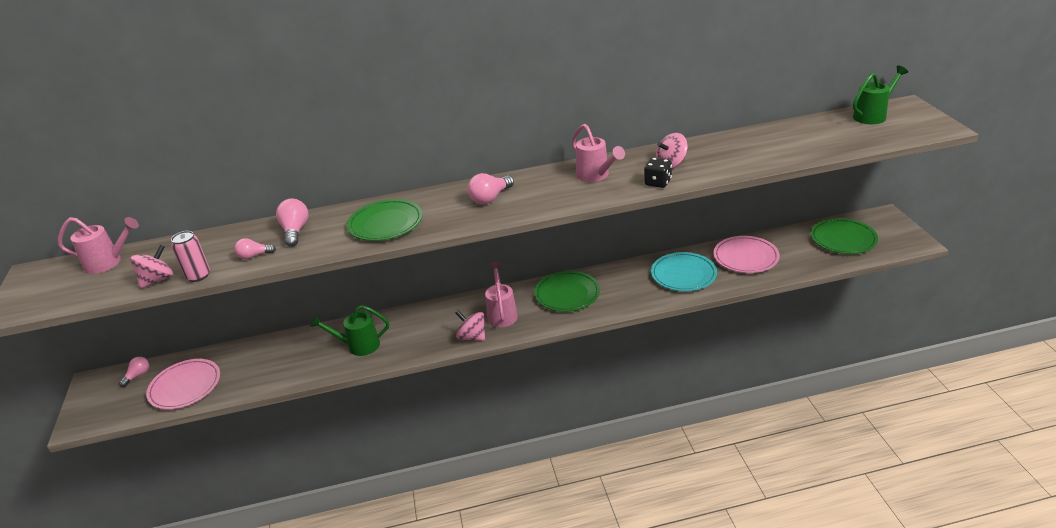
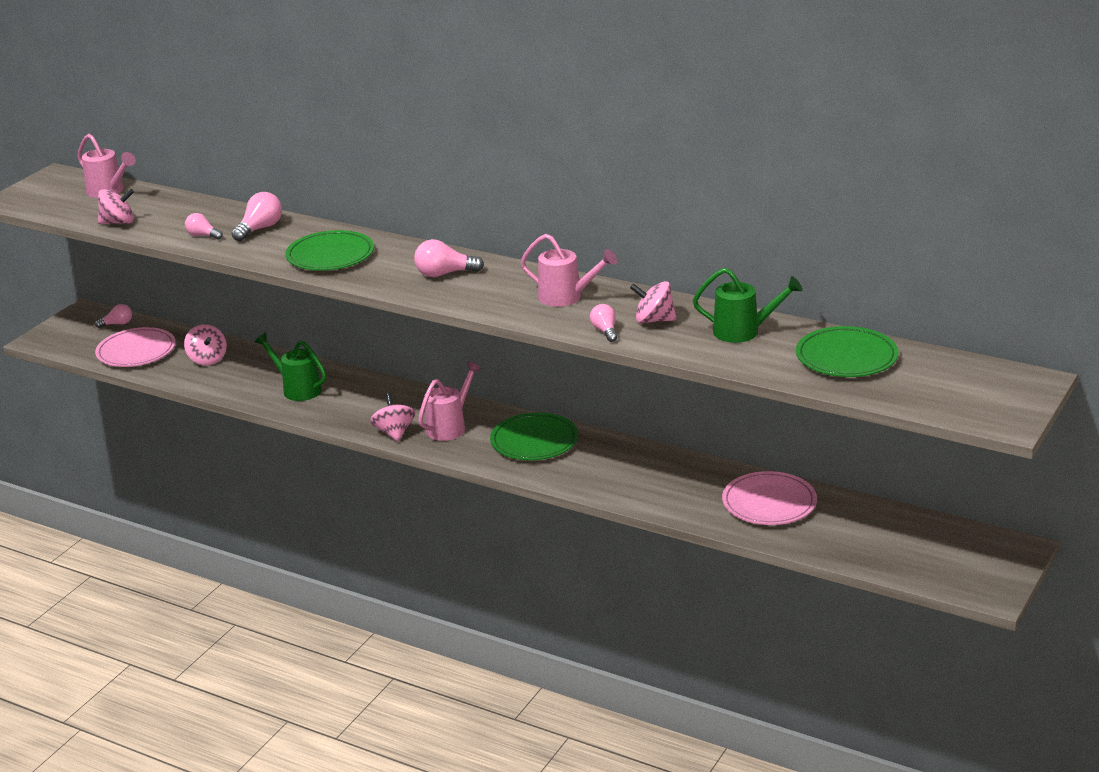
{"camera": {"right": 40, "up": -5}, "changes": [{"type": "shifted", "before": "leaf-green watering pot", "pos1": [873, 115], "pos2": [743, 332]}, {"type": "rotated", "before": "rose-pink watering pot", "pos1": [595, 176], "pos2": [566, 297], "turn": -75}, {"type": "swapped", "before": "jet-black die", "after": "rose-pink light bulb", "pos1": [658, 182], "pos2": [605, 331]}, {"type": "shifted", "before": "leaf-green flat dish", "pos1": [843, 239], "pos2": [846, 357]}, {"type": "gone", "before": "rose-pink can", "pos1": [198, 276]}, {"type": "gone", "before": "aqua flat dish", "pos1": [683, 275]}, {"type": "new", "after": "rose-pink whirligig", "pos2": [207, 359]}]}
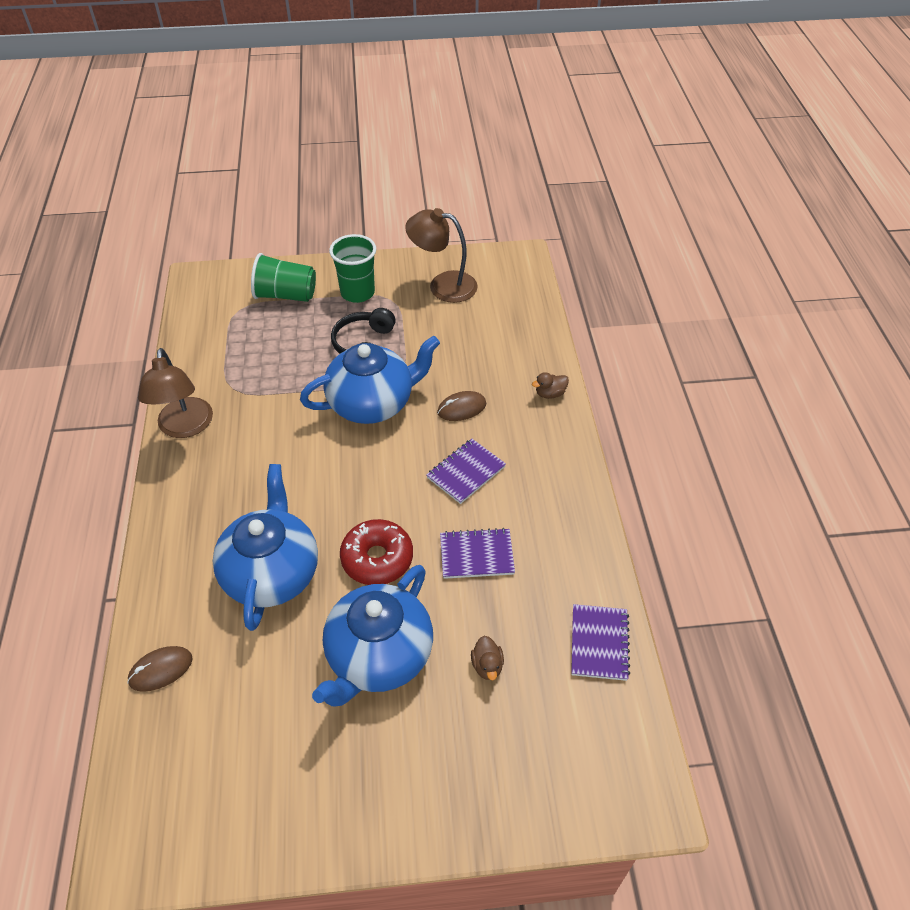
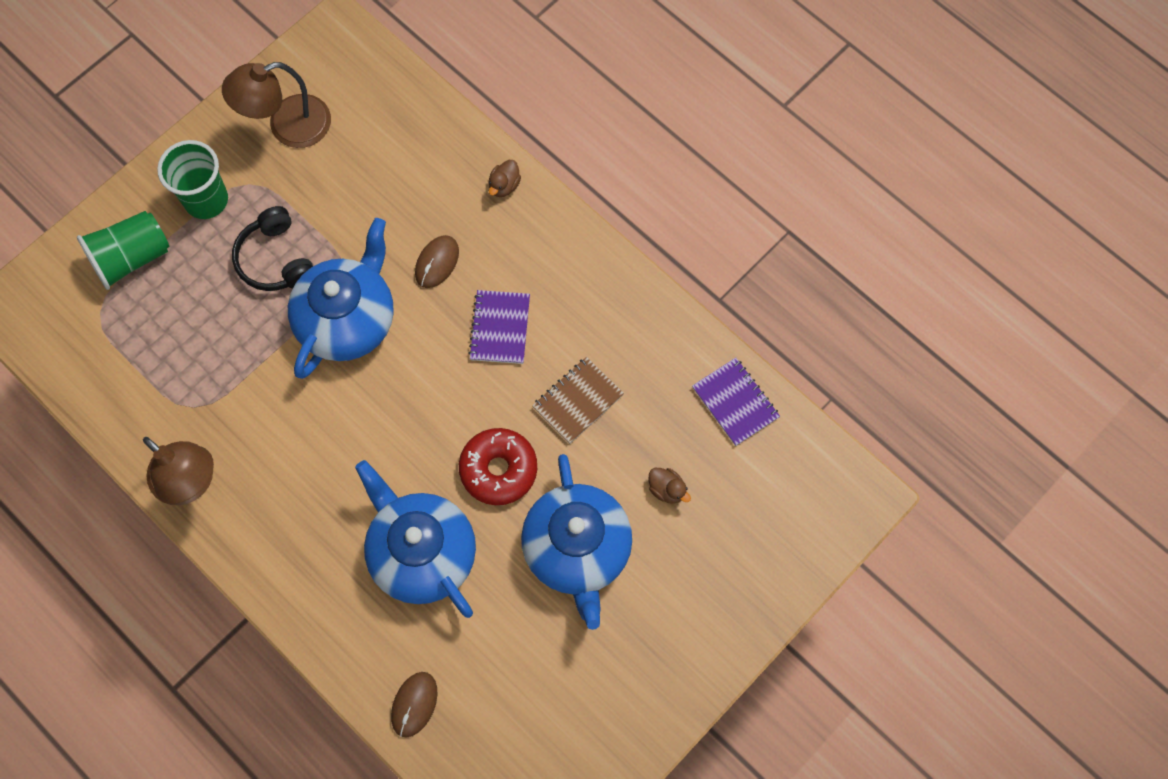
{"camera": {"right": -40, "up": 20}, "changes": [{"type": "repainted", "before": "purple notepad", "after": "brown notepad", "pos1": [476, 555], "pos2": [577, 401]}]}
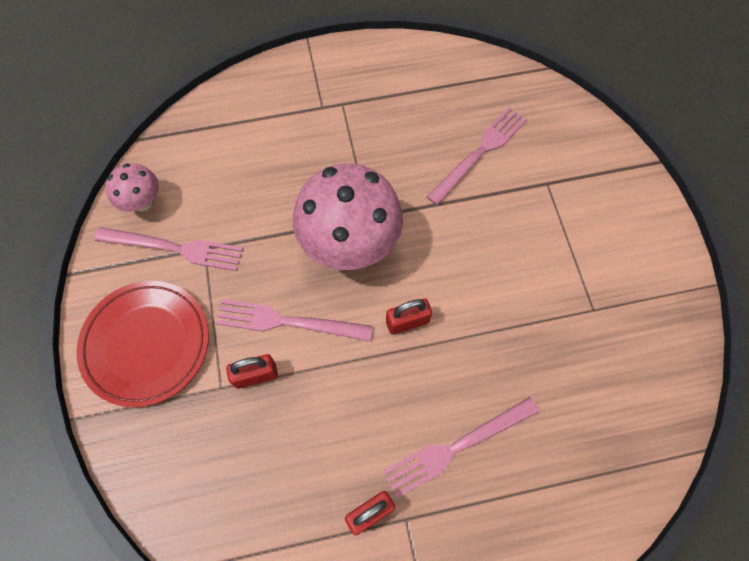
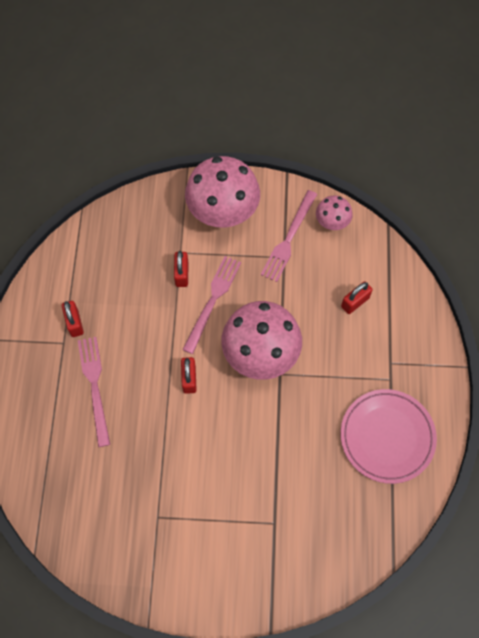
{"camera": {"right": 105, "up": 0}, "changes": [{"type": "gone", "before": "rose-pink fork", "pos1": [479, 153]}, {"type": "swapped", "before": "crimson flat dish", "after": "rose-pink fungus", "pos1": [146, 344], "pos2": [223, 213]}, {"type": "new", "after": "crimson small lock", "pos2": [355, 302]}, {"type": "new", "after": "rose-pink flat dish", "pos2": [387, 437]}]}
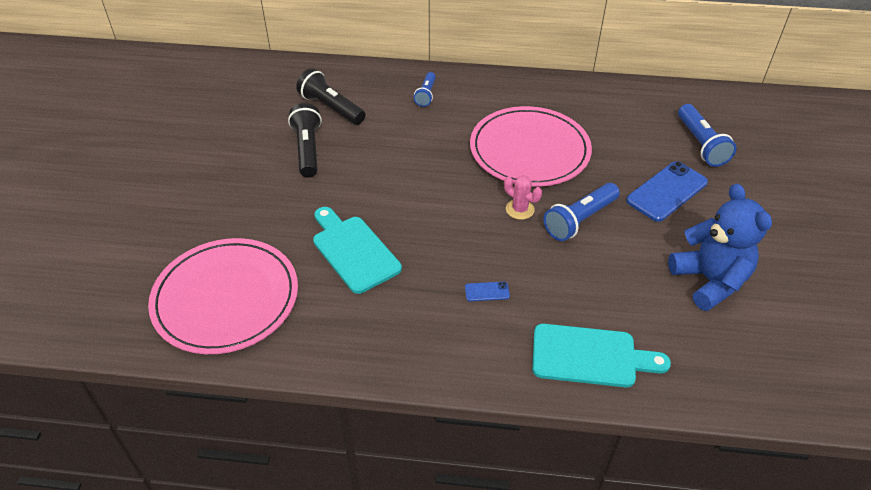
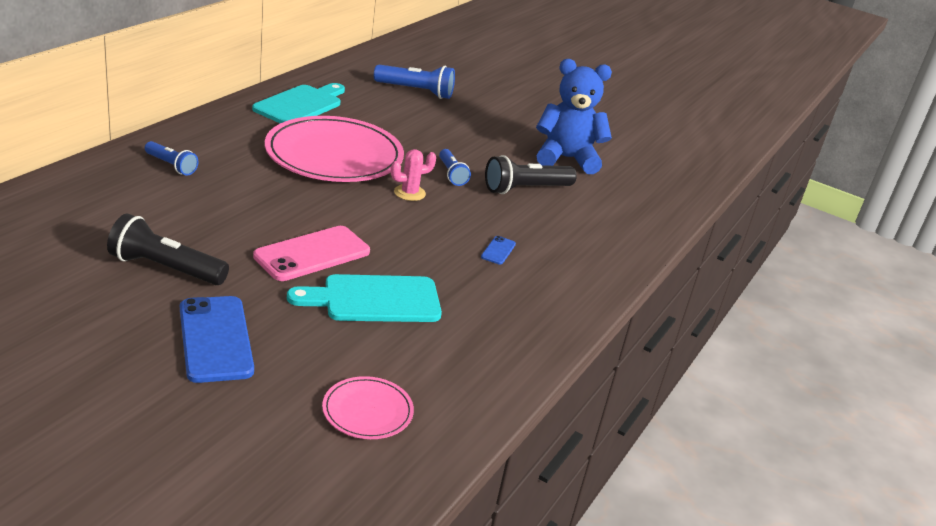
{"camera": {"right": -70, "up": -15}, "changes": [{"type": "shifted", "before": "jet-black pocket torch", "pos1": [331, 108], "pos2": [525, 189]}, {"type": "shifted", "before": "blue smartphone", "pos1": [667, 191], "pos2": [215, 339]}, {"type": "scaled", "before": "blue pocket torch", "pos1": [580, 220], "pos2": [451, 174], "scale": 0.62}, {"type": "scaled", "before": "rose-pink flat dish", "pos1": [226, 298], "pos2": [367, 411], "scale": 0.46}, {"type": "shifted", "before": "aqua chopping board", "pos1": [590, 356], "pos2": [301, 105]}, {"type": "new", "after": "rose-pink smartphone", "pos2": [312, 254]}]}
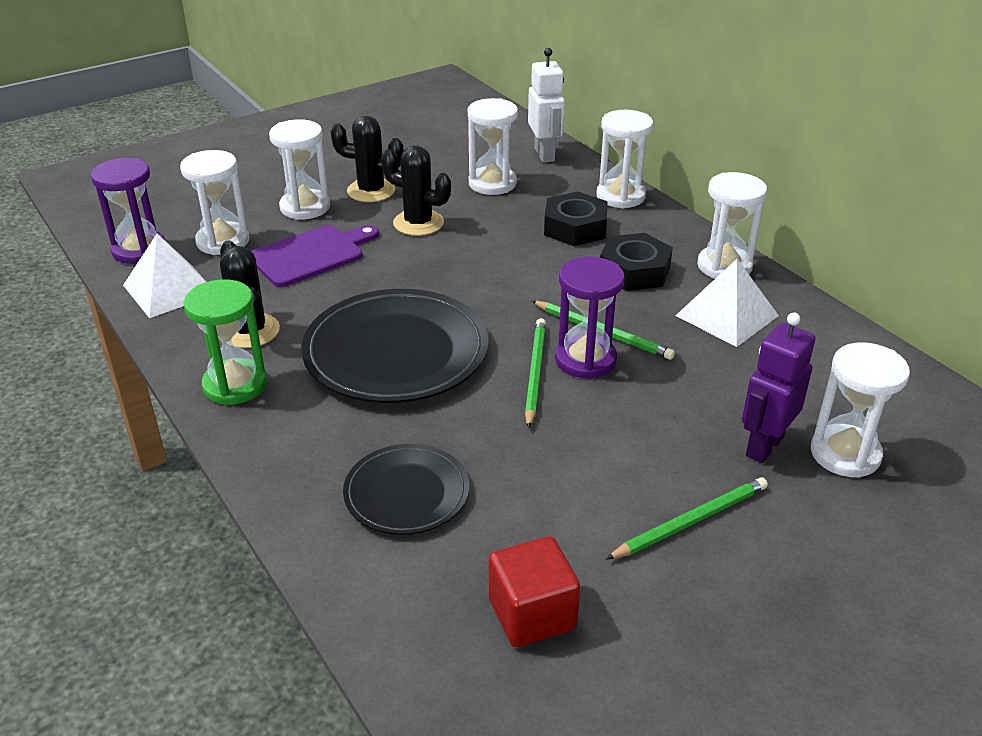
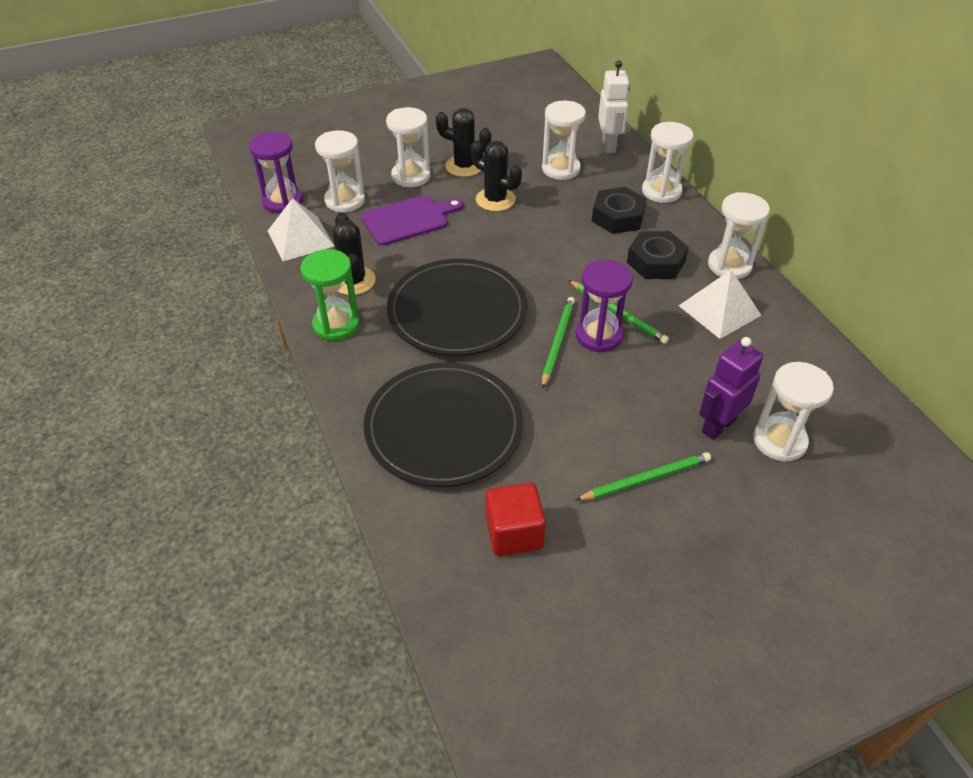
{"camera": {"right": 10, "up": 10}, "changes": [{"type": "scaled", "before": "jet-black flat dish", "pos1": [406, 493], "pos2": [444, 428], "scale": 1.73}]}
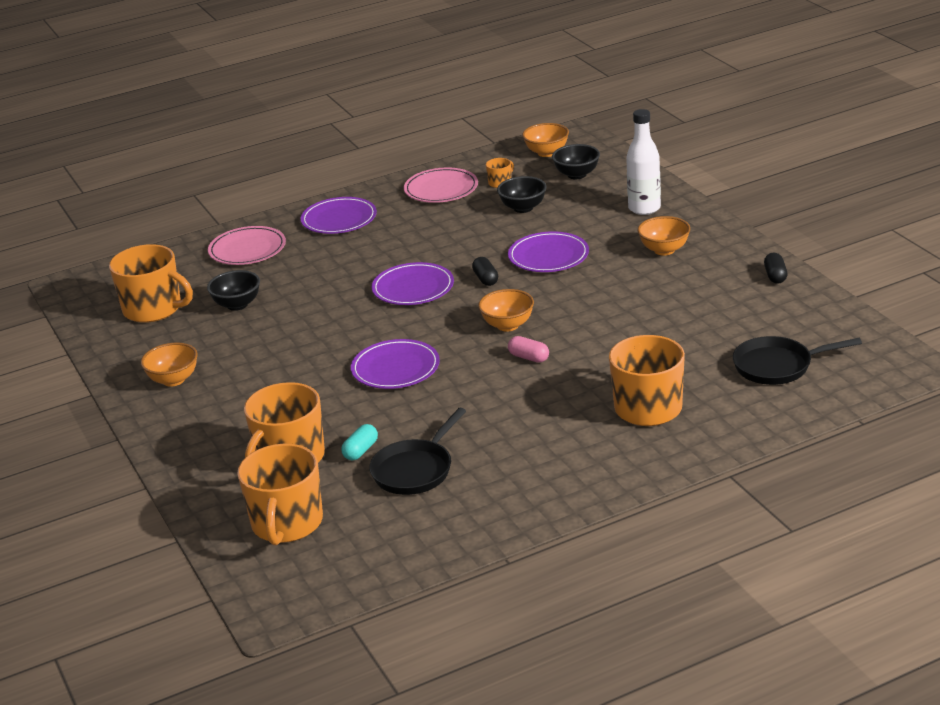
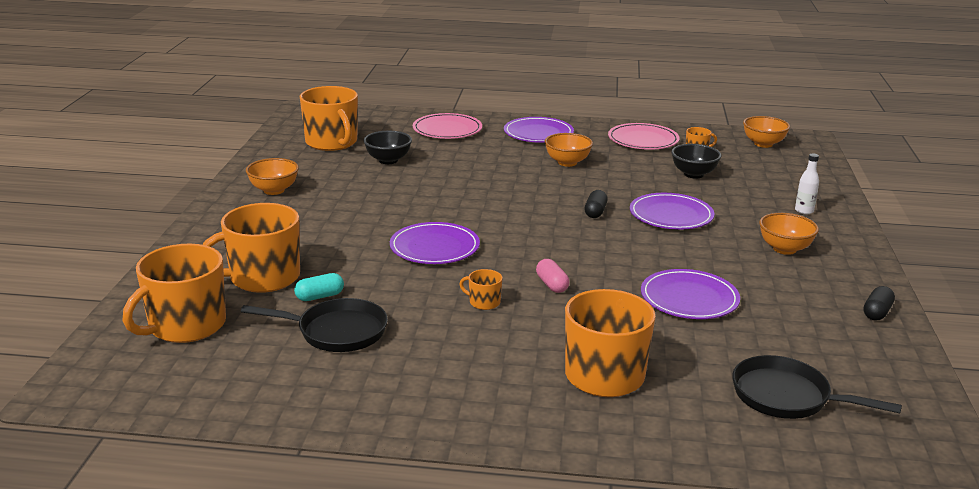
{"camera": {"right": 30, "up": -5}, "changes": [{"type": "scaled", "before": "pure white bottle", "pos1": [644, 208], "pos2": [804, 211], "scale": 0.54}, {"type": "gone", "before": "jet-black serving bowl", "pos1": [576, 175]}, {"type": "shifted", "before": "purple flat dish", "pos1": [413, 288], "pos2": [689, 298]}, {"type": "shifted", "before": "orange-coloured serving bowl", "pos1": [508, 325], "pos2": [567, 162]}, {"type": "rotated", "before": "jet-black frying pan", "pos1": [415, 470], "pos2": [337, 332], "turn": -150}, {"type": "new", "after": "orange-coloured mug", "pos2": [484, 302]}]}
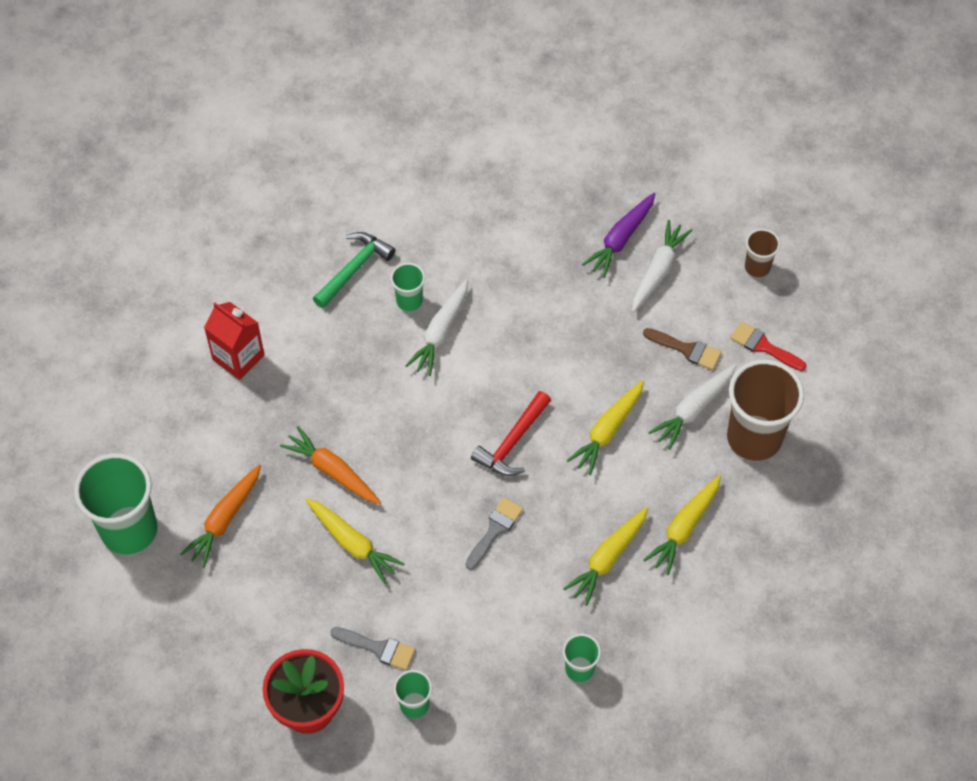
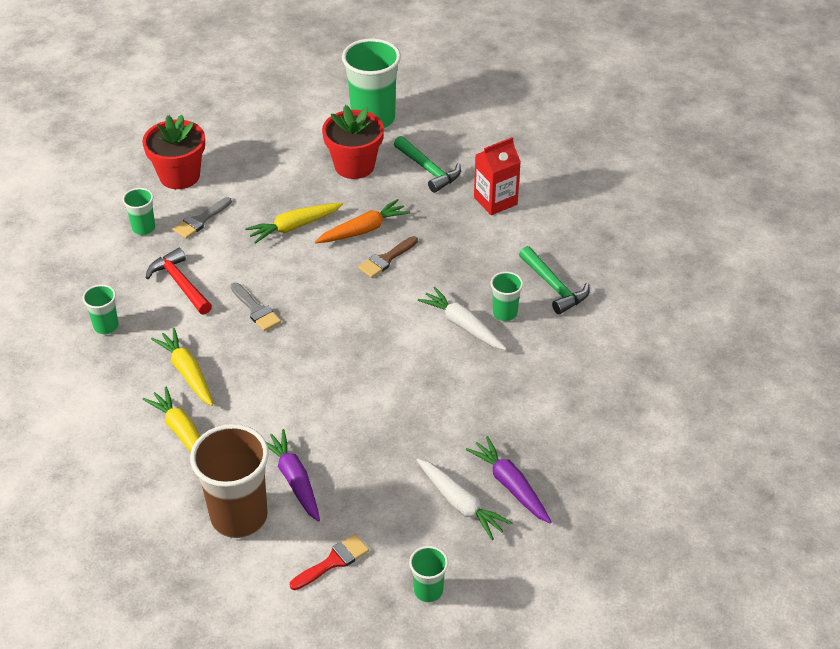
{"camera": {"right": 110, "up": -15}, "changes": [{"type": "repainted", "before": "brown tumbler", "after": "leaf-green tumbler", "pos1": [757, 267], "pos2": [428, 591]}, {"type": "shifted", "before": "brown paint brush", "pos1": [686, 349], "pos2": [386, 259]}, {"type": "repainted", "before": "pure white toy carrot", "after": "purple toy carrot", "pos1": [693, 409], "pos2": [294, 480]}, {"type": "gone", "before": "bright yellow toy carrot", "pos1": [607, 431]}, {"type": "shifted", "before": "crimson hammer", "pos1": [512, 442], "pos2": [180, 283]}, {"type": "swapped", "before": "orange-coloured toy carrot", "after": "crimson plant pot", "pos1": [225, 519], "pos2": [354, 166]}, {"type": "new", "after": "leaf-green hammer", "pos2": [428, 170]}]}
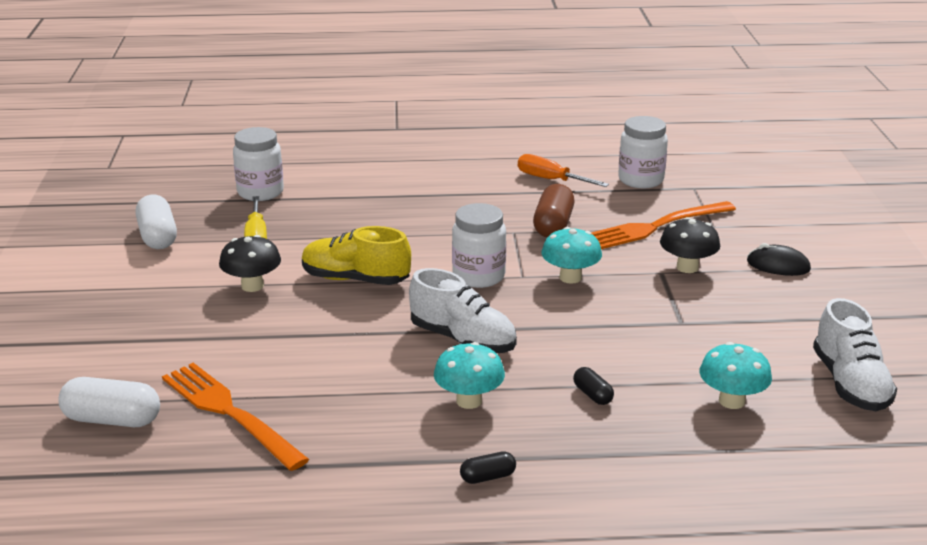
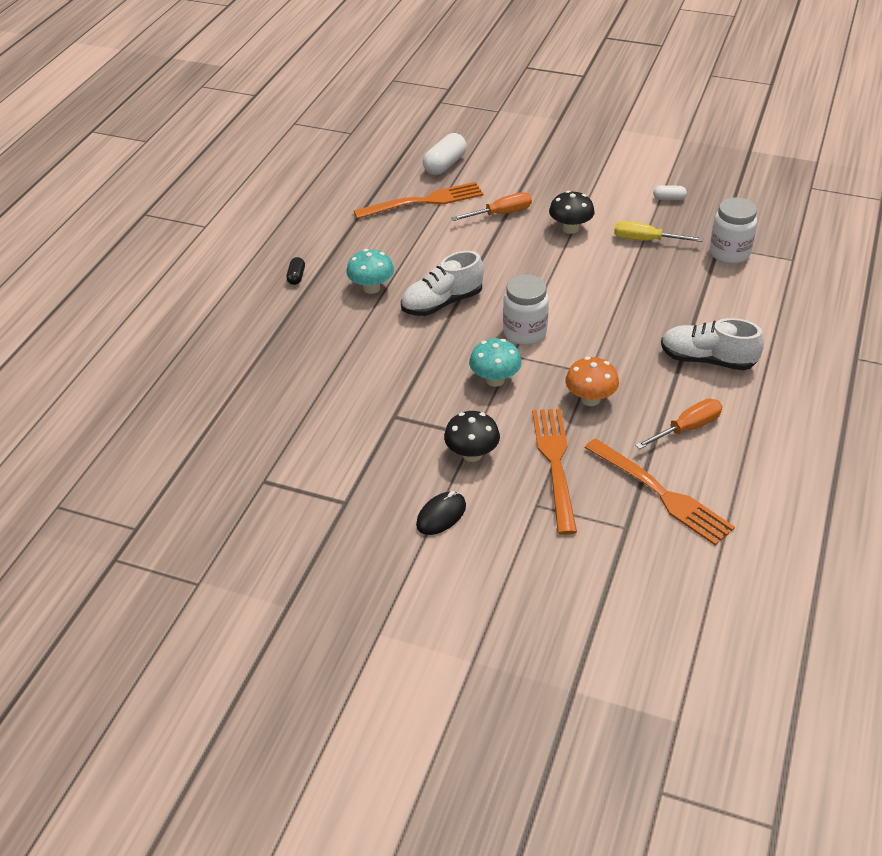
{"camera": {"right": 115, "up": 15}, "changes": [{"type": "swapped", "before": "pure white preserve jar", "after": "orange-coloured fork", "pos1": [640, 180], "pos2": [661, 493]}, {"type": "swapped", "before": "brown capsule", "after": "orange-coloured fungus", "pos1": [553, 225], "pos2": [590, 399]}, {"type": "scaled", "before": "pure white capsule", "pos1": [158, 237], "pos2": [669, 198], "scale": 0.53}, {"type": "gone", "before": "bright yellow lace-up shoe", "pos1": [355, 279]}, {"type": "shifted", "before": "pure white lace-up shoe", "pos1": [850, 384], "pos2": [707, 360]}, {"type": "gone", "before": "aqua fungus", "pos1": [731, 401]}, {"type": "gone", "before": "jet-black capsule", "pos1": [592, 395]}, {"type": "new", "after": "orange-coloured flat screwdriver", "pos2": [502, 213]}]}
